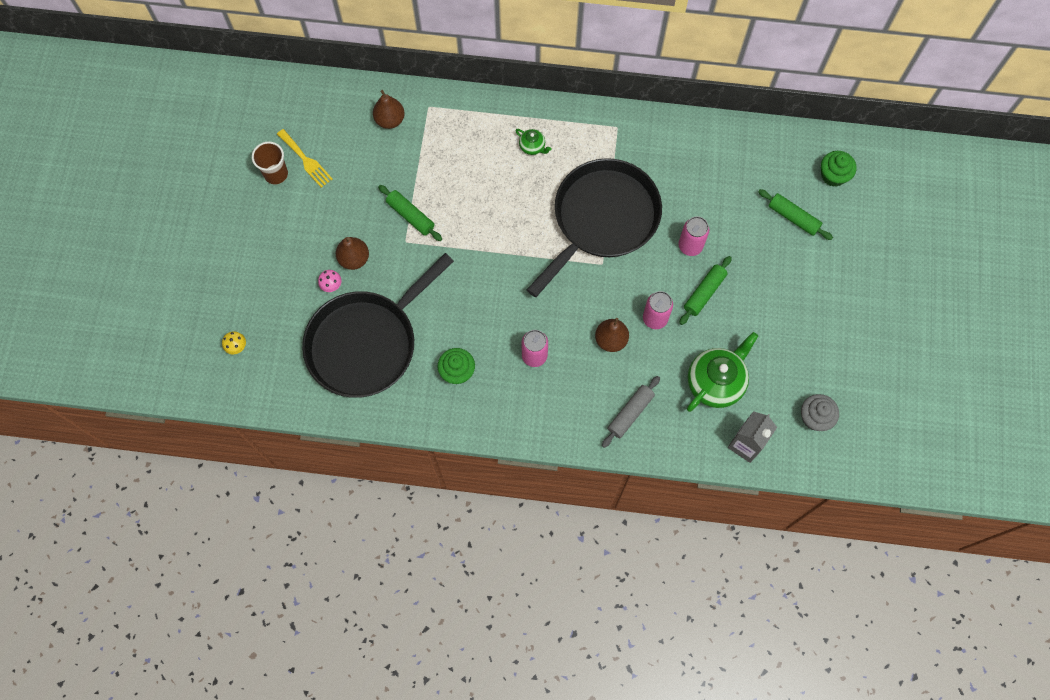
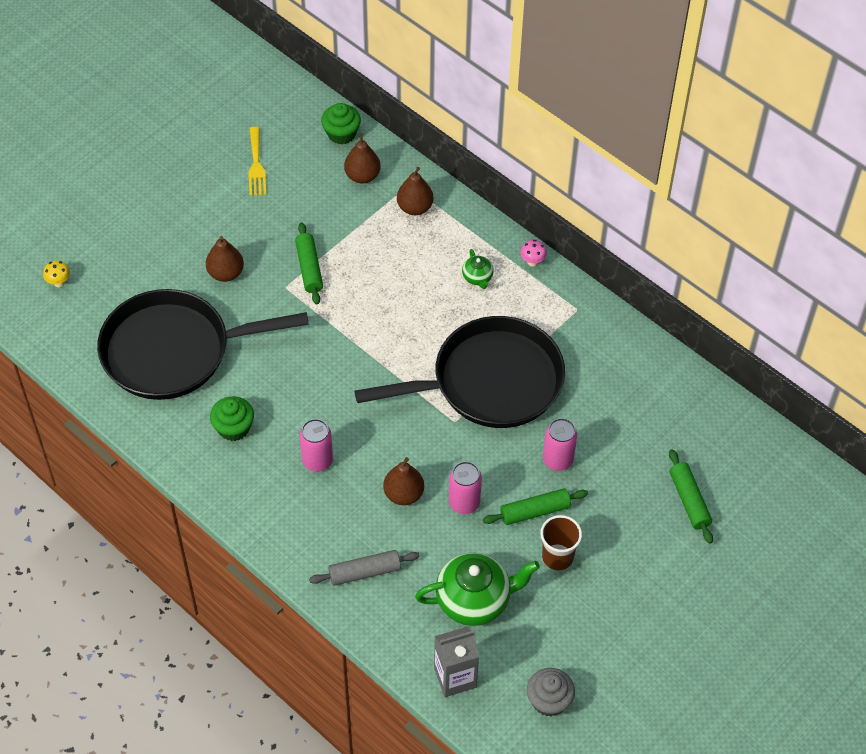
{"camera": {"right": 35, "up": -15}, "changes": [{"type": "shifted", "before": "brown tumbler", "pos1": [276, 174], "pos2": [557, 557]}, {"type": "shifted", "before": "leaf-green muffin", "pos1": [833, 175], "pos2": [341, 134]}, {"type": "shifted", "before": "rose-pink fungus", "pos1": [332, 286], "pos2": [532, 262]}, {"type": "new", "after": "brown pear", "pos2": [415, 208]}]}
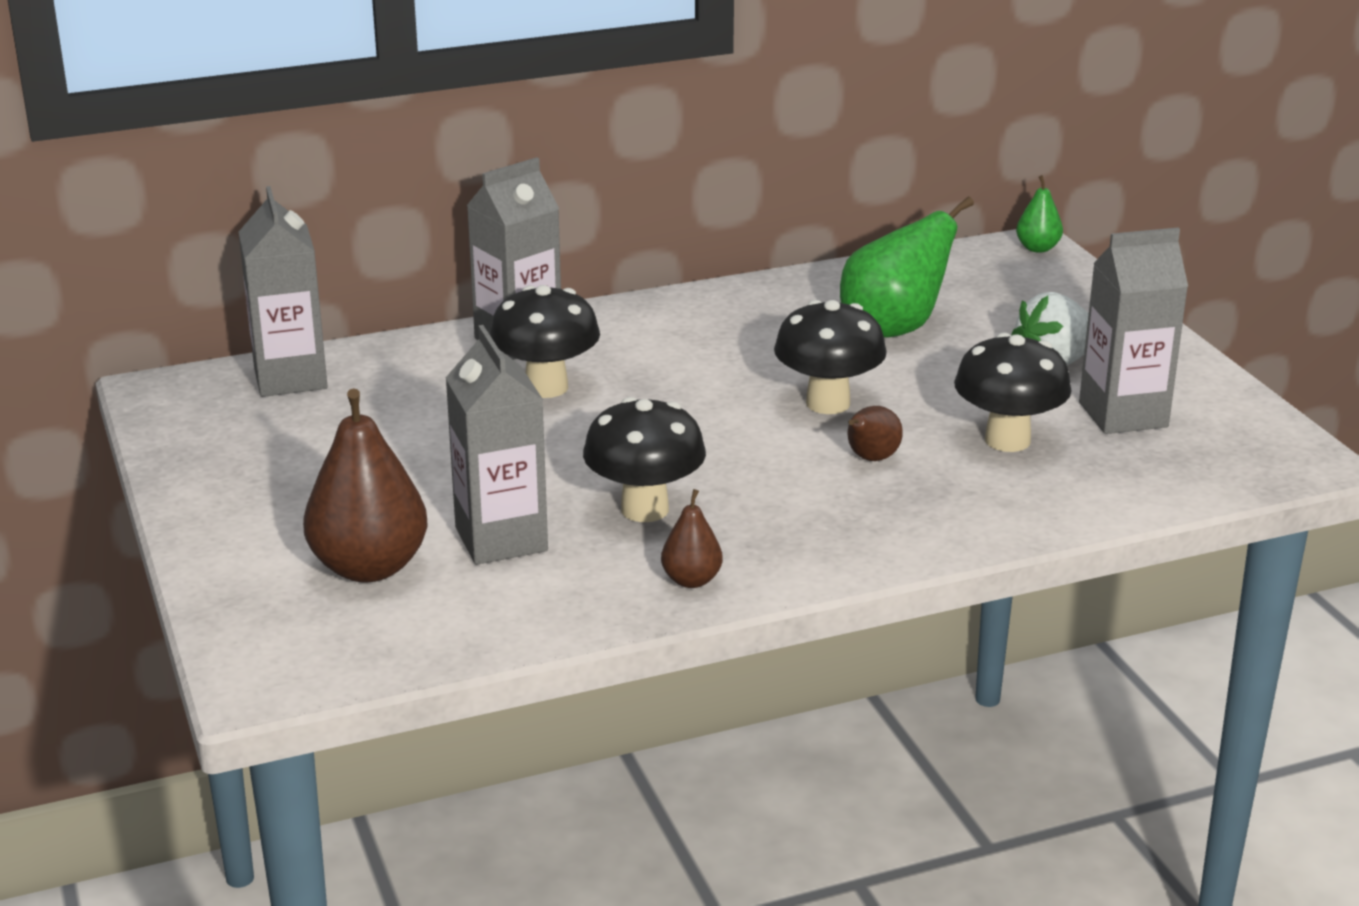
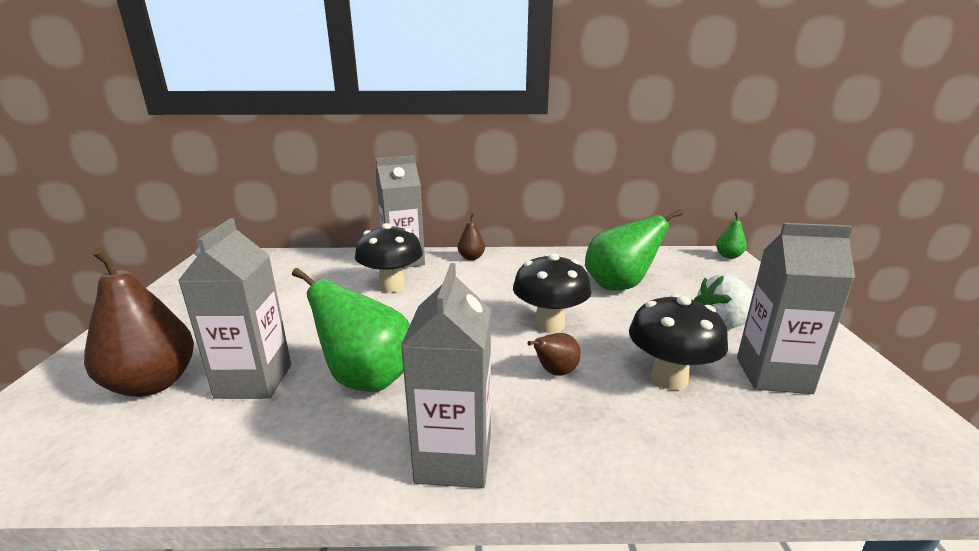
{"camera": {"right": 20, "up": -5}, "changes": [{"type": "shifted", "before": "ash-grey carton", "pos1": [290, 378], "pos2": [454, 459]}, {"type": "swapped", "before": "jet-black fungus", "after": "leaf-green pear", "pos1": [645, 509], "pos2": [367, 379]}, {"type": "shifted", "before": "brown pear", "pos1": [691, 580], "pos2": [471, 258]}]}
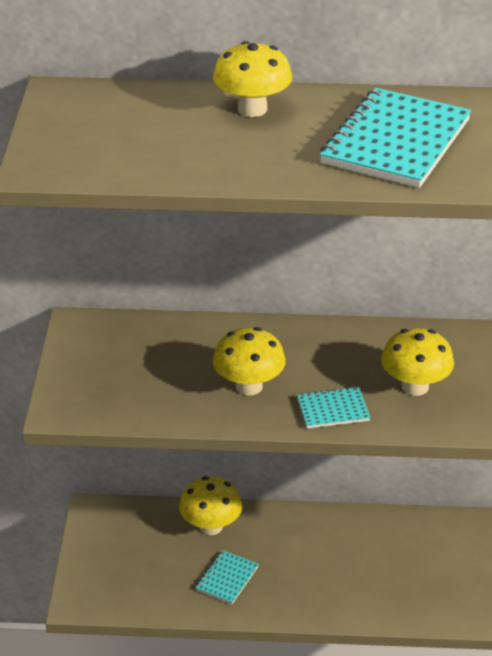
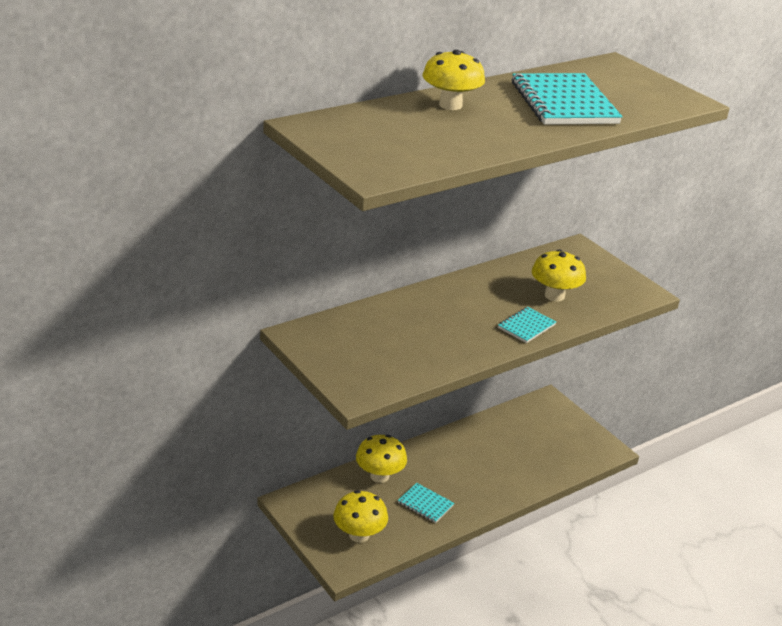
{"camera": {"right": -40, "up": -5}, "changes": [{"type": "shifted", "before": "bright yellow fungus", "pos1": [249, 386], "pos2": [359, 535]}, {"type": "rotated", "before": "aqua notepad", "pos1": [227, 578], "pos2": [425, 504], "turn": -45}]}
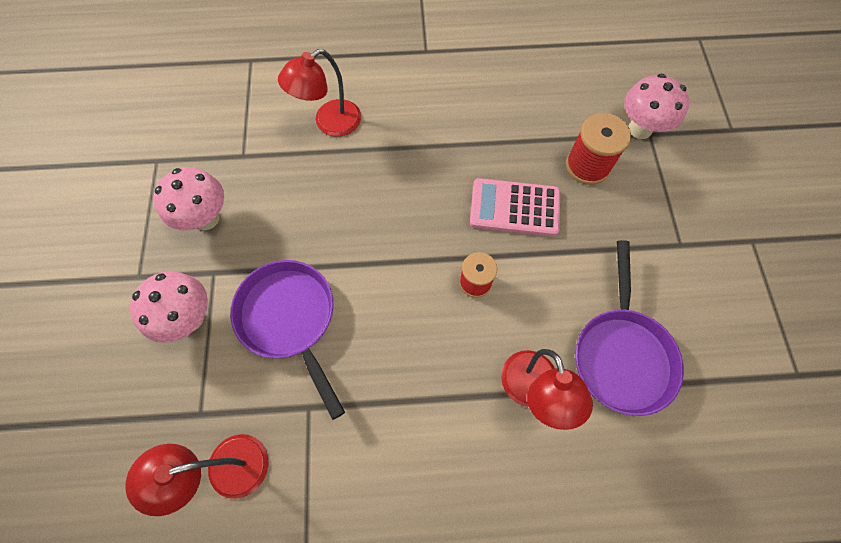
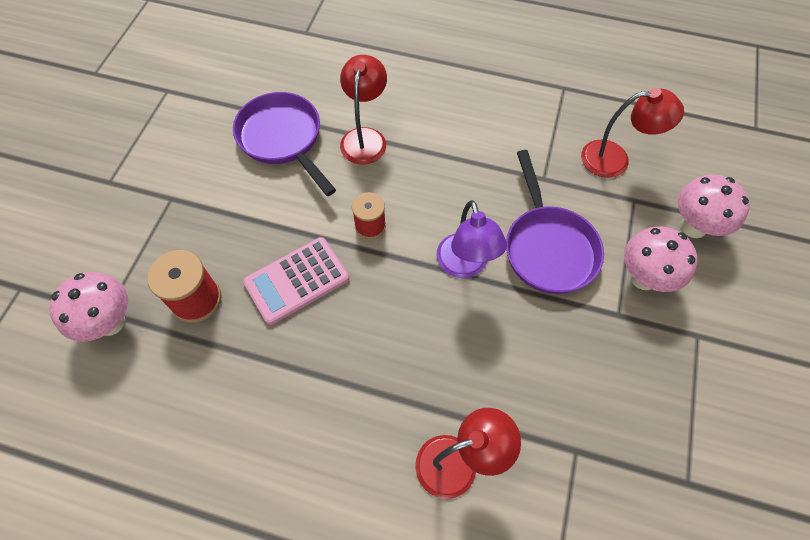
{"camera": {"right": -160, "up": -5}, "changes": [{"type": "shifted", "before": "rose-pink fungus", "pos1": [206, 218], "pos2": [693, 227]}, {"type": "rotated", "before": "rose-pink adding machine", "pos1": [514, 208], "pos2": [297, 281], "turn": 120}, {"type": "rotated", "before": "purple frying pan", "pos1": [621, 355], "pos2": [283, 139], "turn": -60}, {"type": "new", "after": "purple desk lamp", "pos2": [465, 266]}]}
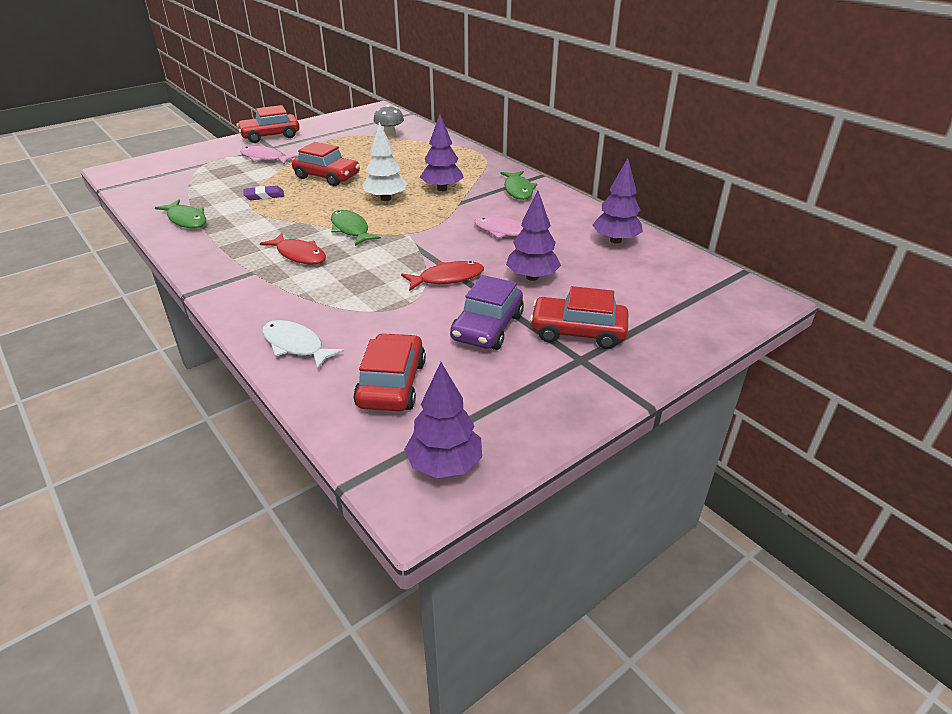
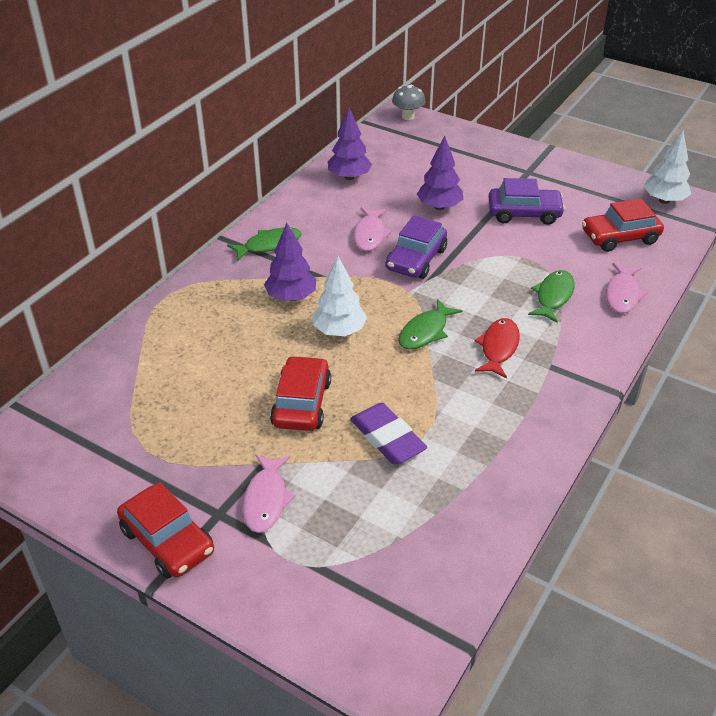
{"camera": {"right": -110, "up": 5}, "changes": [{"type": "shifted", "before": "ash-grey fungus", "pos1": [390, 135], "pos2": [408, 116]}, {"type": "scaled", "before": "purple gum eraser", "pos1": [264, 196], "pos2": [387, 438], "scale": 1.64}, {"type": "shifted", "before": "leaf-green fish", "pos1": [186, 220], "pos2": [553, 296]}, {"type": "gone", "before": "crimson fish", "pos1": [447, 278]}, {"type": "gone", "before": "crimson car", "pos1": [578, 332]}, {"type": "repainted", "before": "pure white fish", "after": "rose-pink fish", "pos1": [296, 345], "pos2": [622, 294]}, {"type": "repainted", "before": "purple toy tree", "after": "pure white toy tree", "pos1": [444, 465], "pos2": [664, 200]}, {"type": "new", "after": "purple car", "pos2": [416, 259]}]}
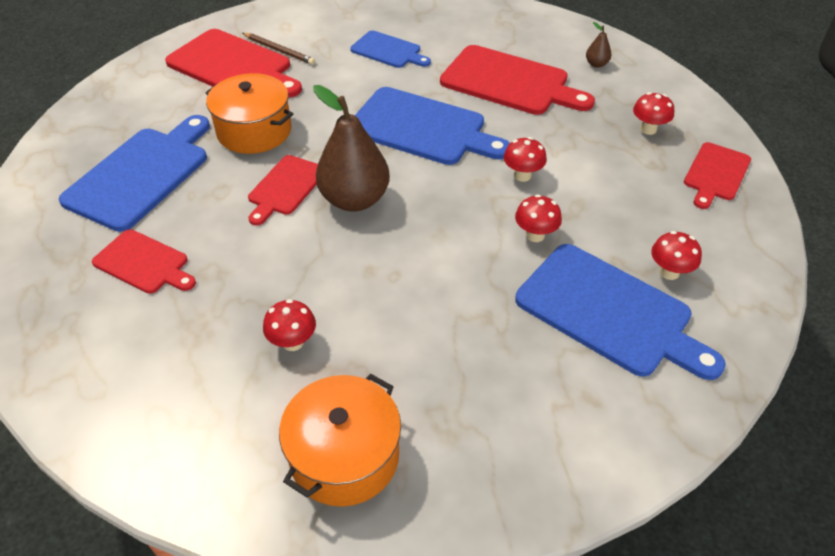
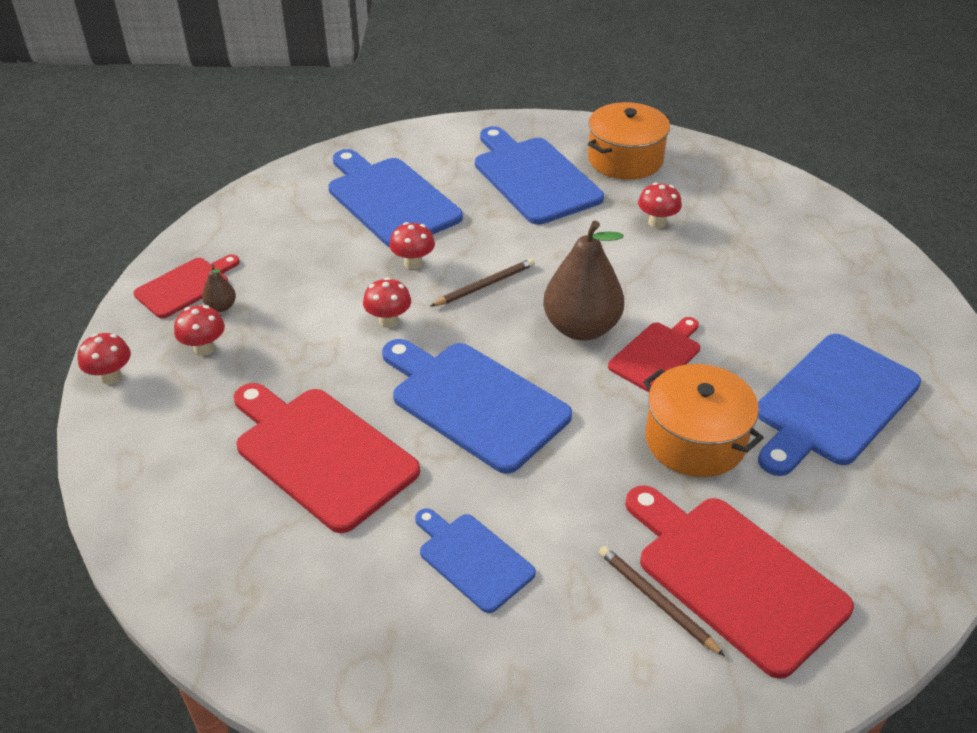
{"camera": {"right": -165, "up": -5}, "changes": [{"type": "shifted", "before": "brown pear", "pos1": [596, 64], "pos2": [221, 307]}, {"type": "gone", "before": "crimson chopping board", "pos1": [144, 263]}, {"type": "shifted", "before": "crimson fungus", "pos1": [669, 272], "pos2": [111, 377]}, {"type": "new", "after": "blue chopping board", "pos2": [534, 178]}, {"type": "new", "after": "brown lead pencil", "pos2": [485, 285]}]}
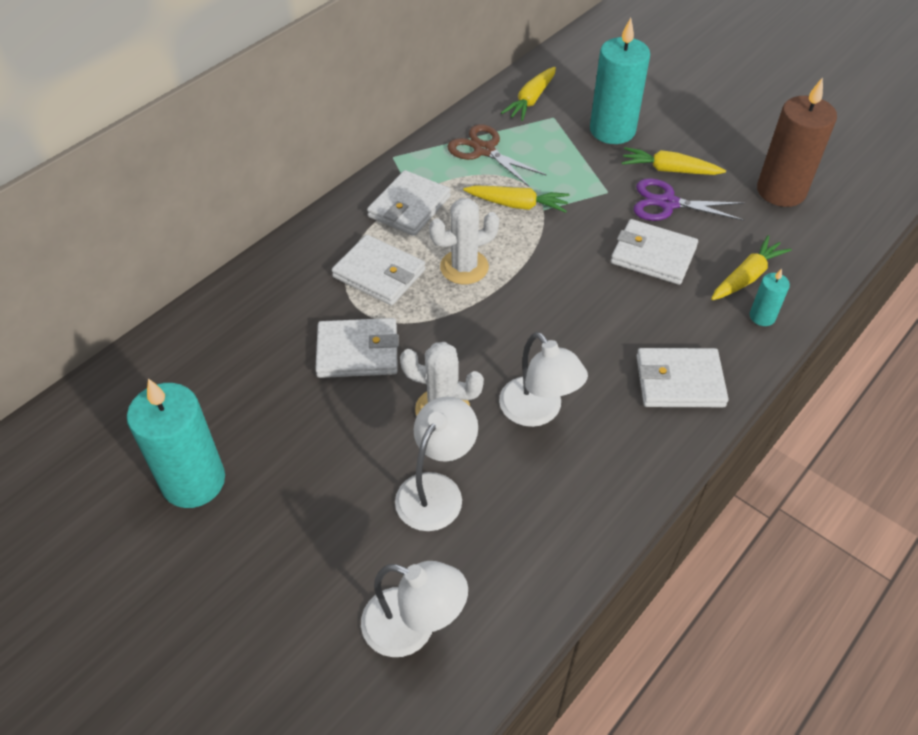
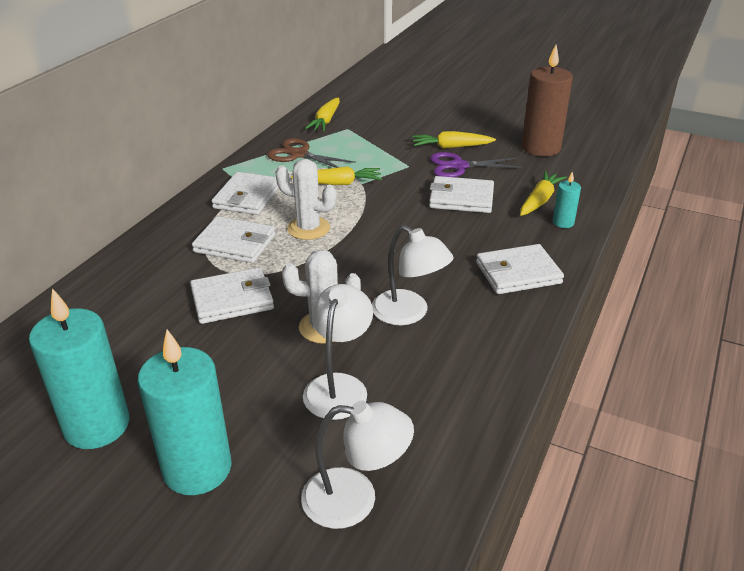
{"camera": {"right": -15, "up": -15}, "changes": [{"type": "shifted", "before": "aqua candle", "pos1": [612, 130], "pos2": [197, 468]}, {"type": "rotated", "before": "pure white prickly plant", "pos1": [464, 267], "pos2": [308, 228], "turn": 60}]}
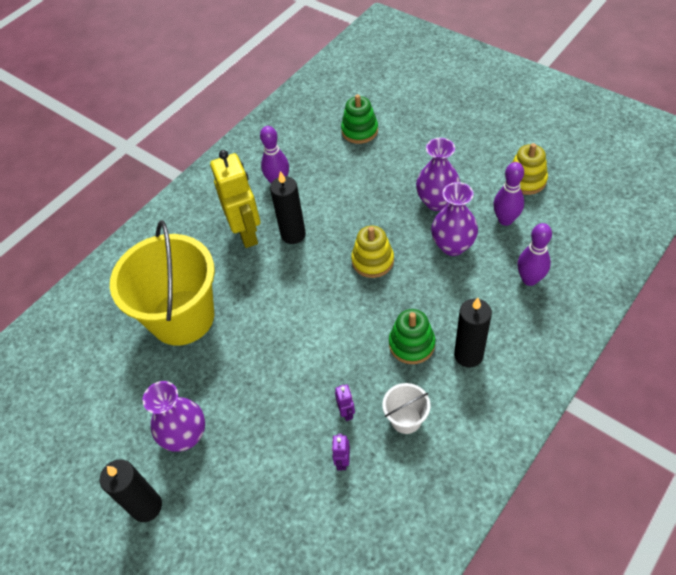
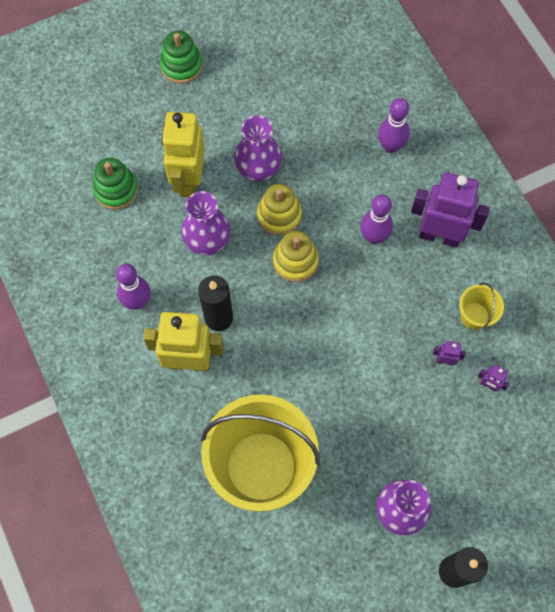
{"camera": {"right": -70, "up": 15}, "changes": [{"type": "shifted", "before": "bright yellow stacking toy", "pos1": [526, 180], "pos2": [279, 215]}, {"type": "shifted", "before": "purple skittle", "pos1": [505, 220], "pos2": [374, 237]}, {"type": "shifted", "before": "purple vase", "pos1": [452, 246], "pos2": [207, 242]}, {"type": "swapped", "before": "jet-black candle", "after": "purple toy robot", "pos1": [468, 355], "pos2": [439, 236]}, {"type": "shifted", "before": "leaf-green stacking toy", "pos1": [411, 344], "pos2": [181, 65]}, {"type": "repainted", "before": "pure white pail", "after": "bright yellow pail", "pos1": [406, 419], "pos2": [474, 316]}, {"type": "new", "after": "bright yellow toy robot", "pos2": [188, 180]}]}
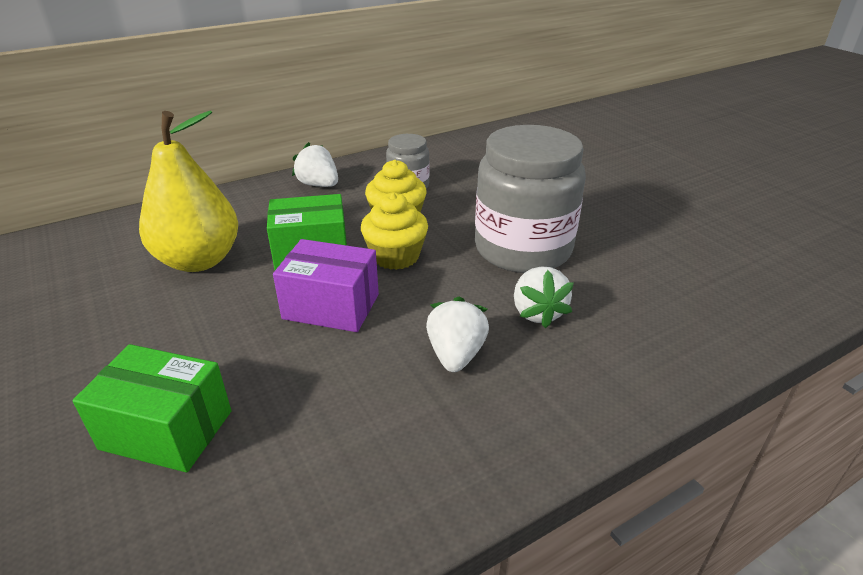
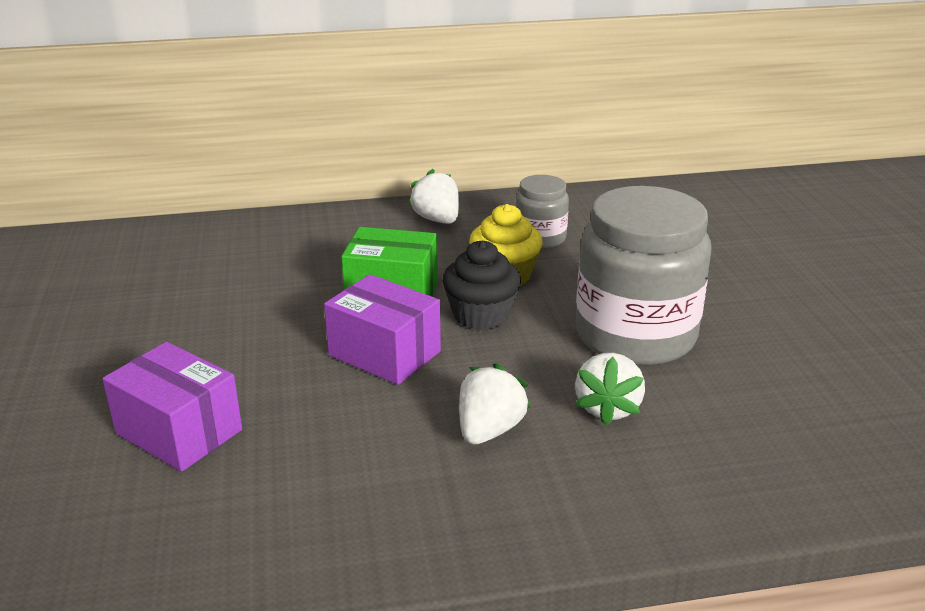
{"camera": {"right": 20, "up": -5}, "changes": [{"type": "gone", "before": "bright yellow pear", "pos1": [199, 260]}, {"type": "repainted", "before": "bright yellow muffin", "after": "jet-black muffin", "pos1": [395, 256], "pos2": [481, 315]}, {"type": "repainted", "before": "leaf-green package", "after": "purple package", "pos1": [166, 430], "pos2": [179, 432]}]}
